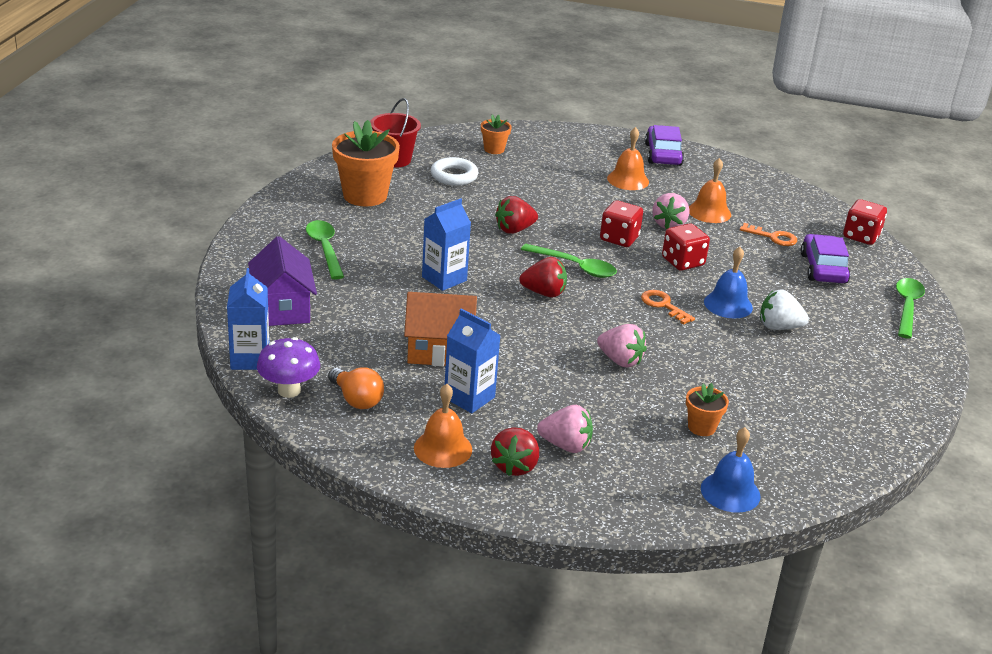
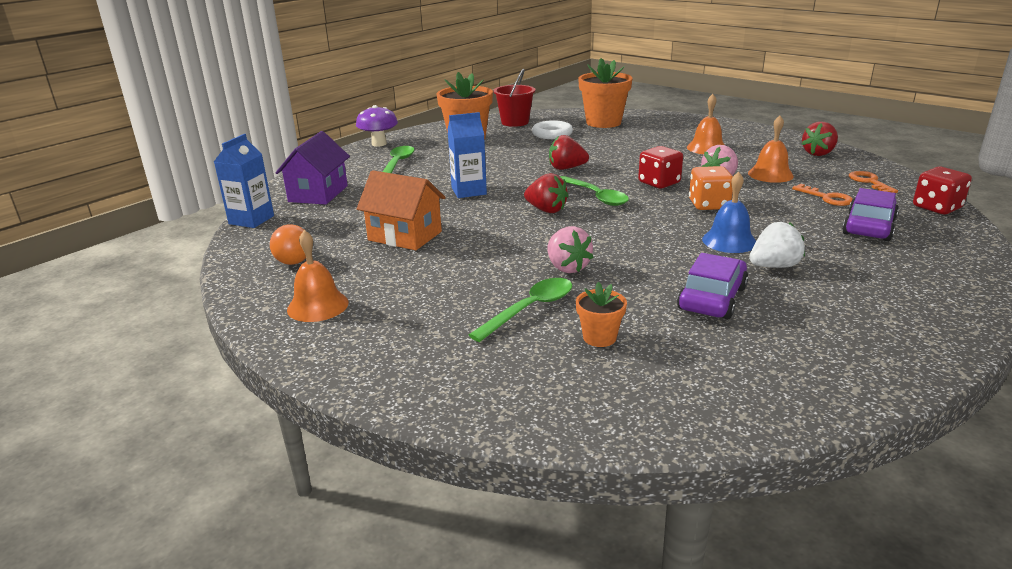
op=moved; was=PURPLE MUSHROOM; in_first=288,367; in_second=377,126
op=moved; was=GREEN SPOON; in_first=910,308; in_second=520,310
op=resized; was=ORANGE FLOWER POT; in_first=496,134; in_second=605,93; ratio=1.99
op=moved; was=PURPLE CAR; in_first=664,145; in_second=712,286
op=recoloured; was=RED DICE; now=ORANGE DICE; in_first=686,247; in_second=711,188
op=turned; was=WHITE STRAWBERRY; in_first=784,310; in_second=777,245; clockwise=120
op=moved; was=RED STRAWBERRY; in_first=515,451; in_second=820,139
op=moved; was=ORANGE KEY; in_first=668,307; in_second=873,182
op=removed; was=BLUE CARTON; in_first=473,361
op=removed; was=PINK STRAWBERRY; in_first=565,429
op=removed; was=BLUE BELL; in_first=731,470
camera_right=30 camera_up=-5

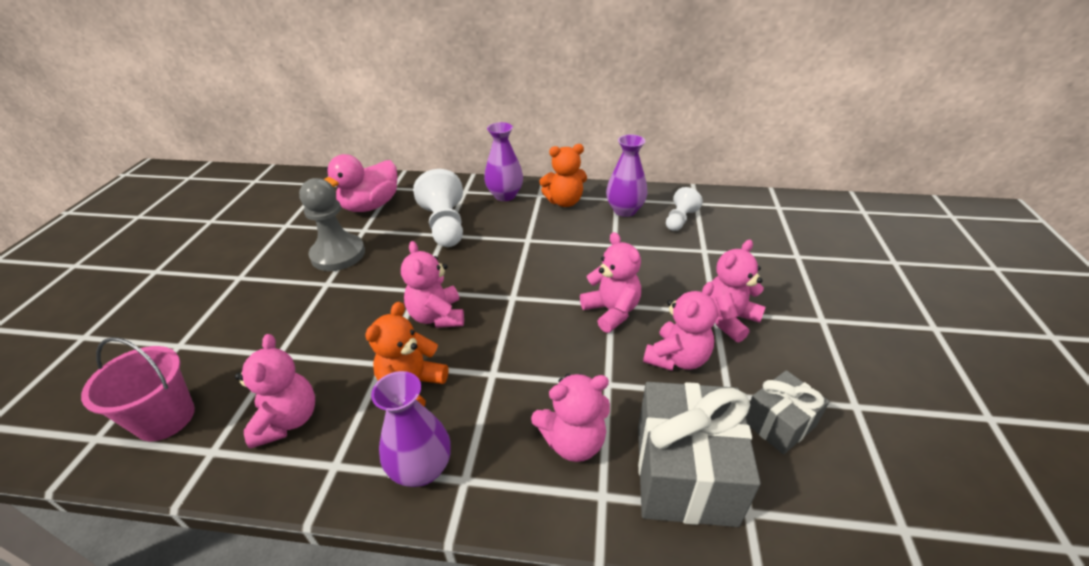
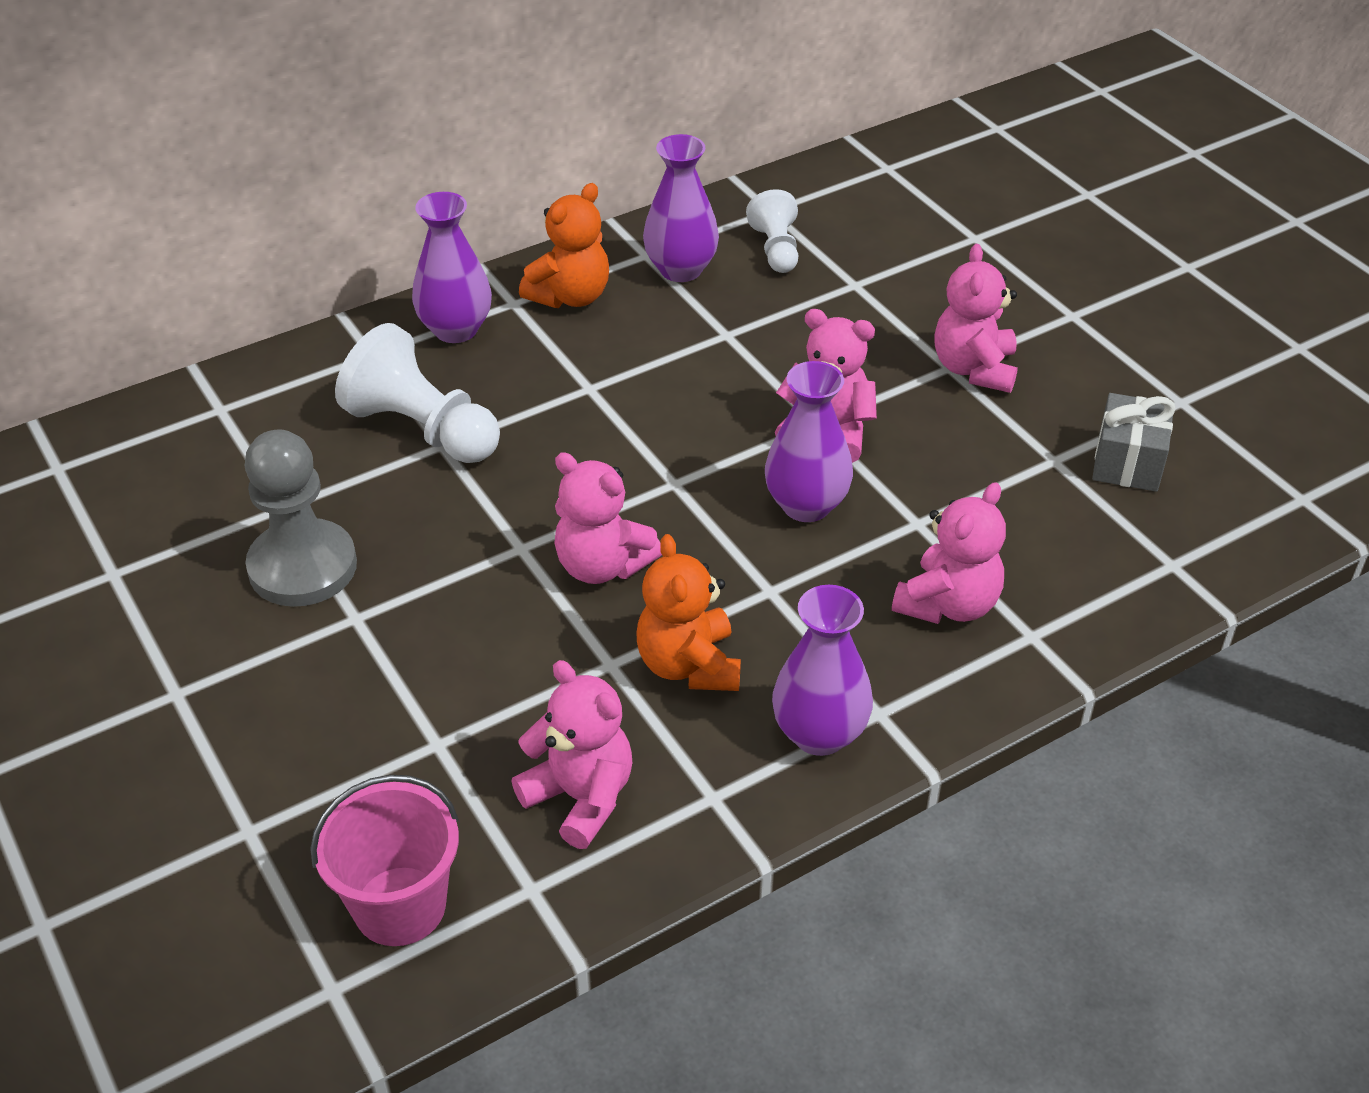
op=added; now=PURPLE VASE; in_second=809,441
op=removed; was=PINK DUCK; in_first=360,183
op=removed; was=GREY GIFT; in_first=699,454
op=removed; was=PINK TEDDY BEAR; in_first=680,326
camera_right=-40 camera_up=5

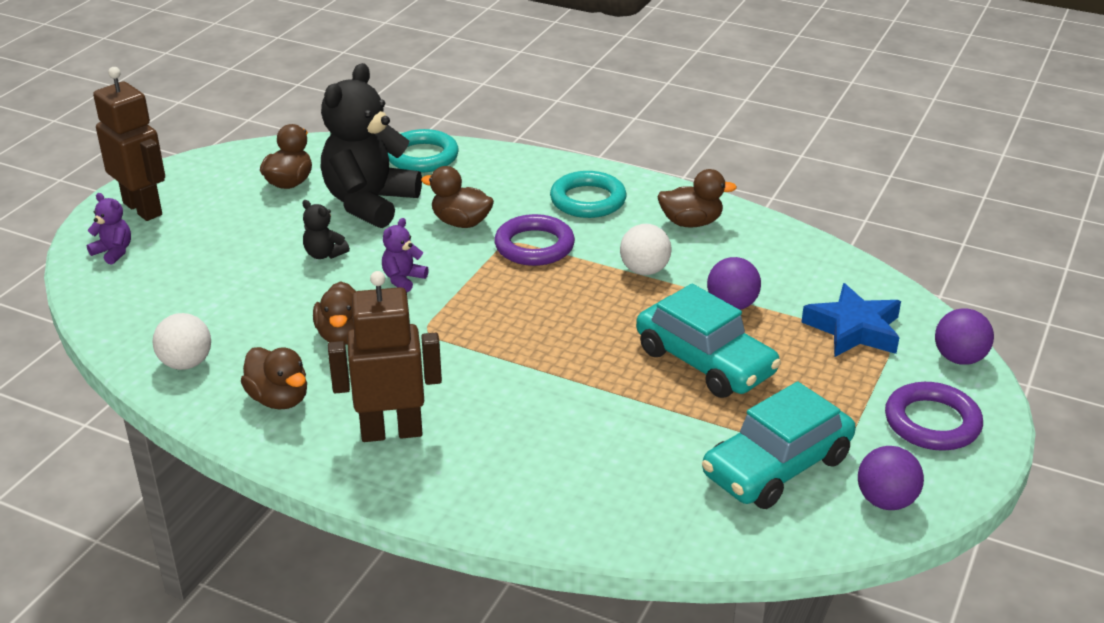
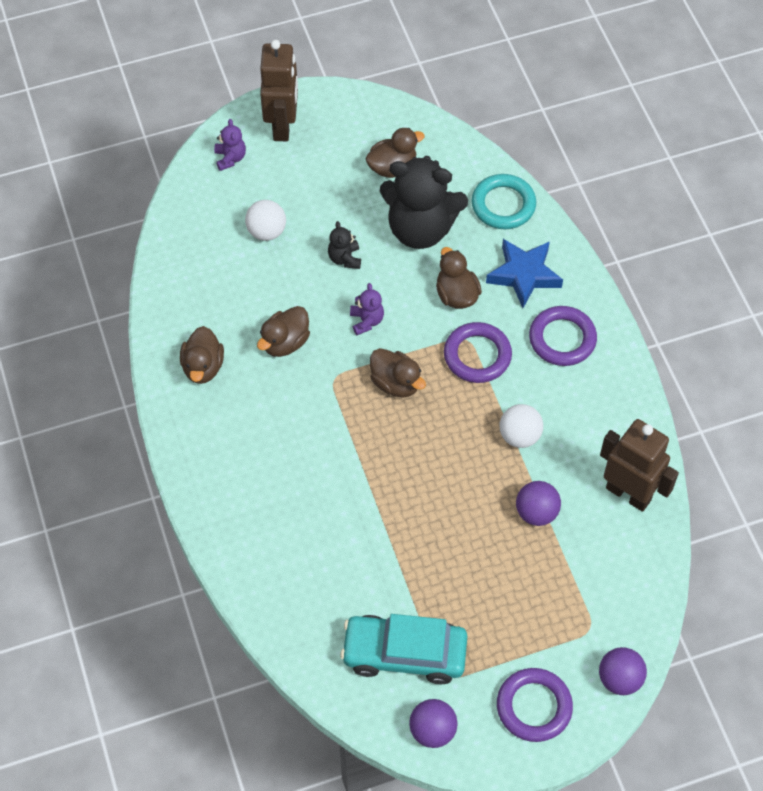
op=moved; was=WHITE BALL; in_first=182,341; in_second=265,220
op=turned; was=PURPLE TEDDY BEAR; in_first=405,255; in_second=367,309; clockwise=90
op=moved; was=BROWN DUCK; in_first=697,198; in_second=398,373
op=turned; was=BLACK TEDDY BEAR; in_first=371,145; in_second=424,202; clockwise=-150
op=moved; was=BLUE STAR; in_first=851,320; in_second=524,273
op=recoloured; was=TURQUOISE RING; now=PURPLE RING; in_first=588,194; in_second=563,336
op=moved; was=BROWN ROBOT; in_first=385,356; in_second=639,465
op=removed; was=TURQUOISE CAR; in_first=708,341
camera_right=45 camera_up=25

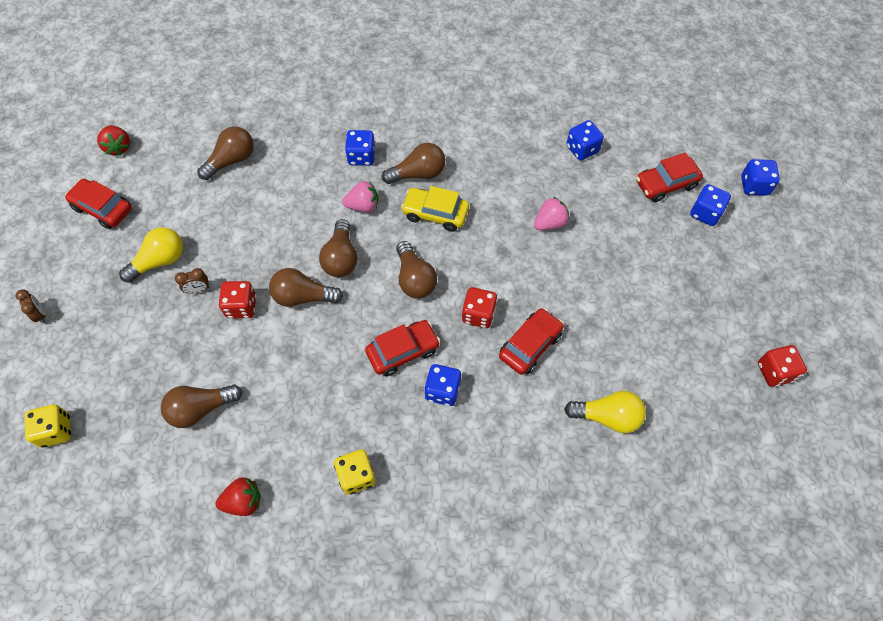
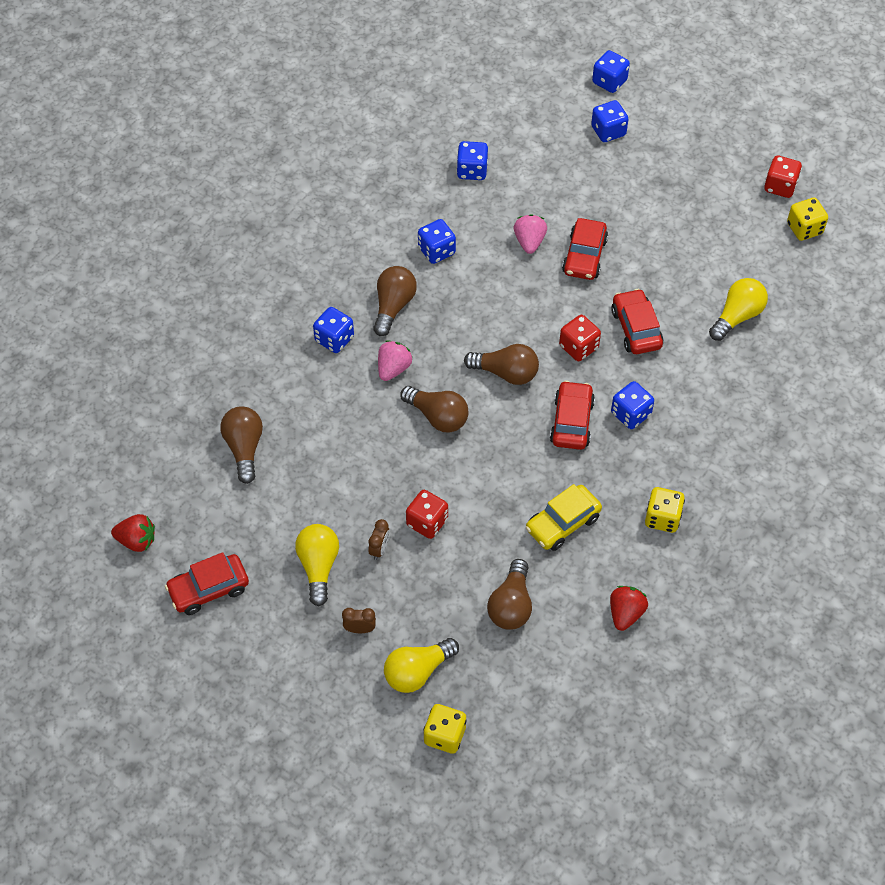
op=moved; was=BROWN CLOCK; in_first=30,306; in_second=359,620
op=added; now=YELLOW LIGHT BULB; in_second=421,665
op=added; now=BLUE DICE; in_second=437,241
op=moved; was=YELLOW CAR; in_first=435,209; in_second=564,517
op=moved; was=RED CAR; in_first=669,177; in_second=585,249
op=added; now=YELLOW DICE; in_second=807,219
op=removed; was=BROWN LIGHT BULB; in_first=306,287
camera_right=-55 camera_up=-5

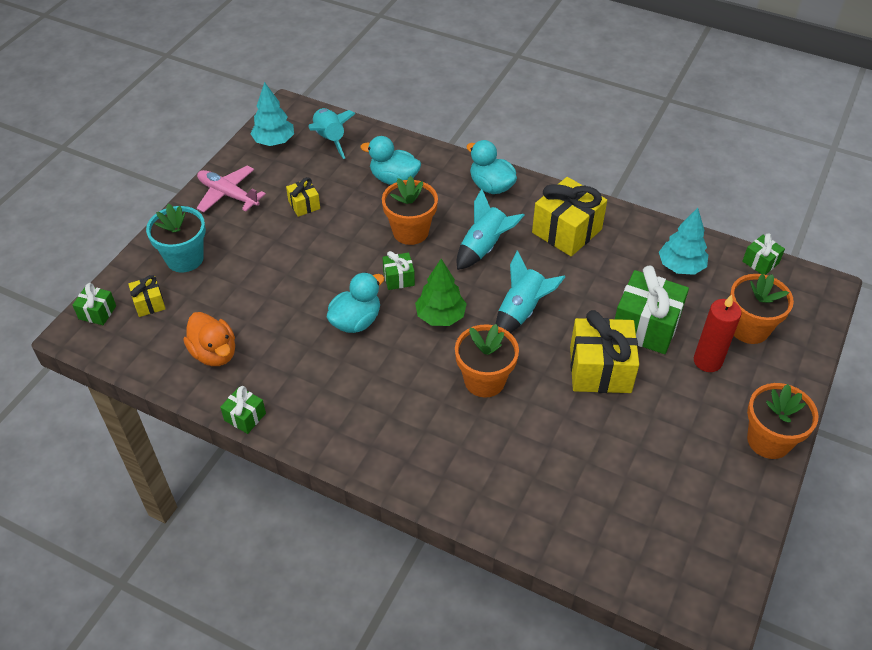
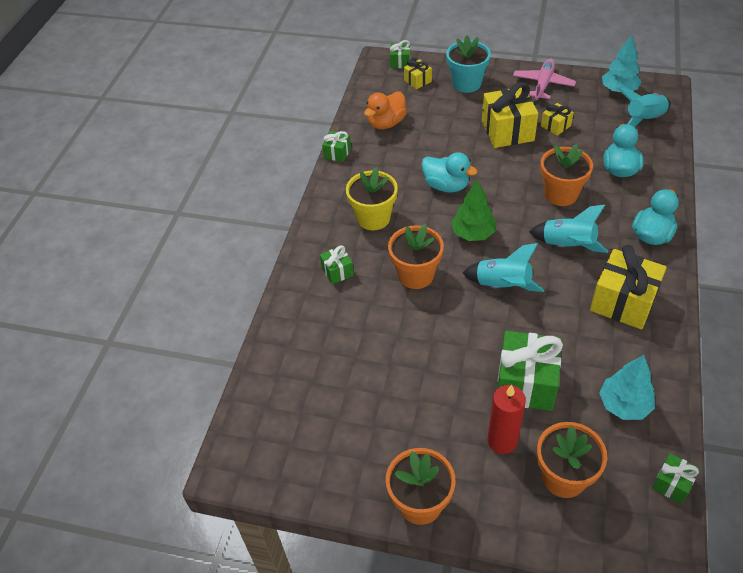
op=moved; was=GREEN GIFT; in_first=398,270; in_second=337,264
op=added; now=YELLOW FLOWER POT; in_second=372,198
op=moved; was=YELLOW GIFT; in_first=604,351; in_second=510,115
camera_right=80 camera_up=0

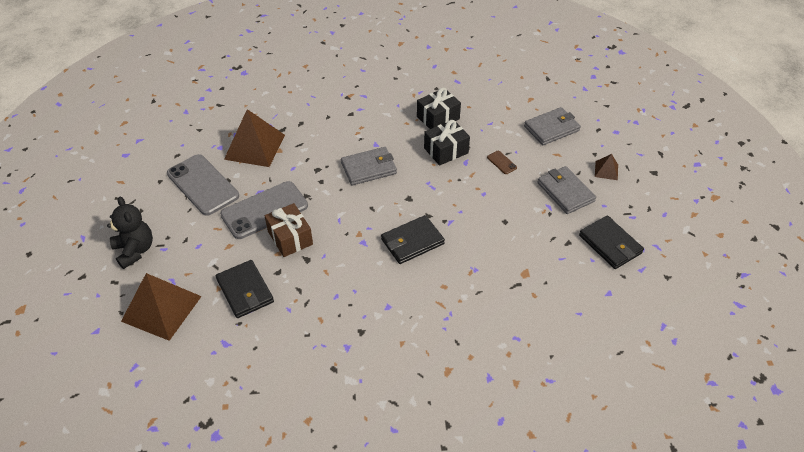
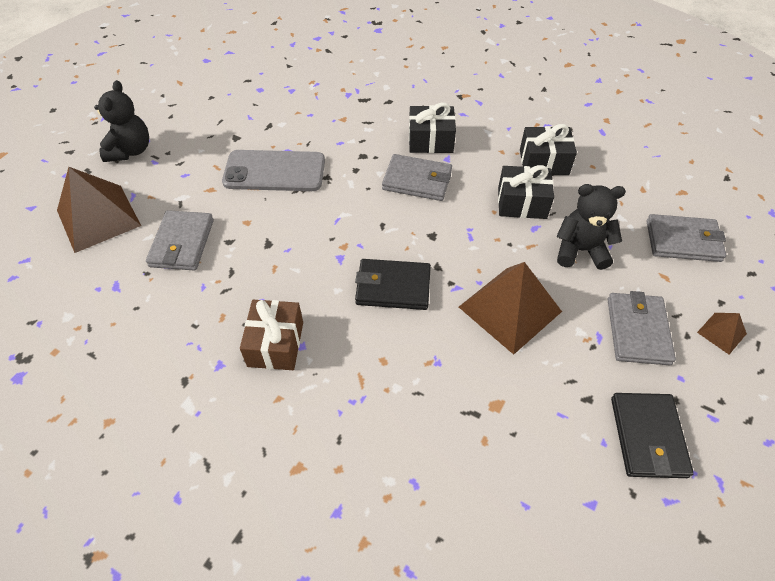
op=recoloured; was=BLACK WALLET; now=GREY WALLET; in_first=245,289; in_second=180,240
op=moved; was=BROWN GIFT; in_first=289,230; in_second=271,335
op=added; now=BLACK GIFT; in_second=432,128
op=moved; was=BROWN PYRAMID; in_first=254,138; in_second=510,308
op=replaced; was=BROWN PHONE; now=BLACK TEDDY BEAR; in_first=502,162; in_second=591,227
op=removed; was=GREY PHONE; in_first=203,185
camera_right=35 camera_up=5

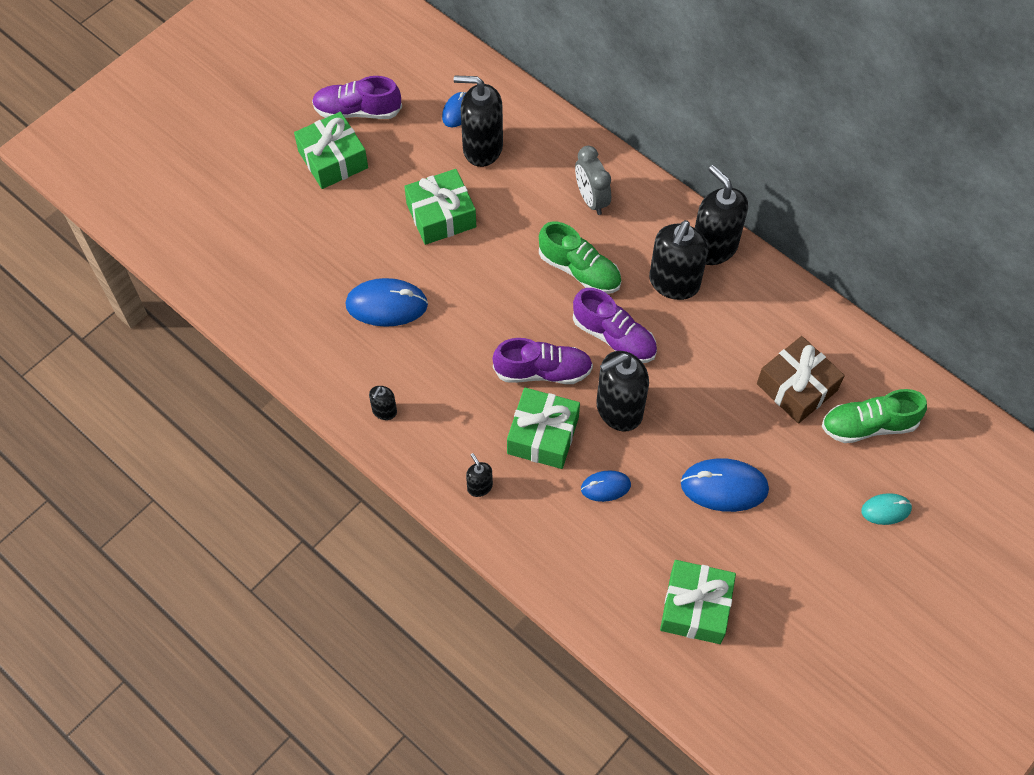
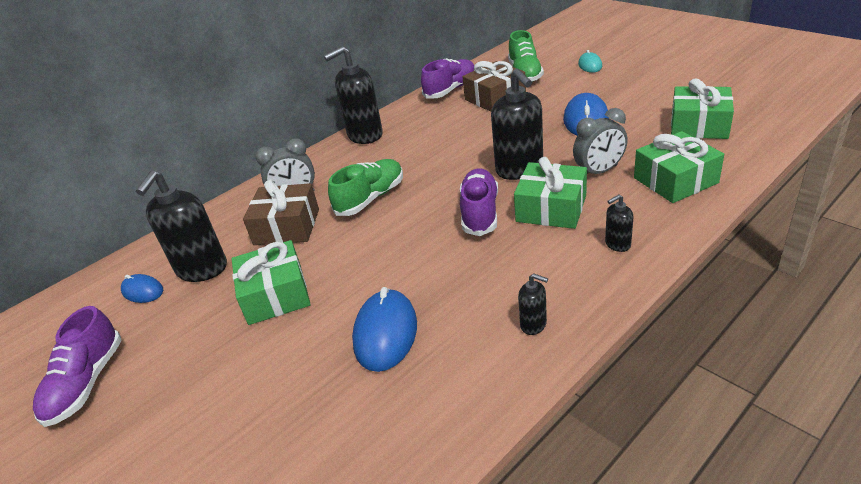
op=added; now=BROWN GIFT; in_second=281,212
op=moved; was=PURPLE SHOE; in_first=615,325; in_second=448,78
op=replaced; was=BLUE MOUSE; now=GREY CLOCK; in_first=606,486; in_second=600,141
op=moved; was=GREEN GIFT; in_first=331,150; in_second=679,167
op=removed; was=BLACK SOAP DISPENSER; in_first=678,260
camera_right=-80 camera_up=-25

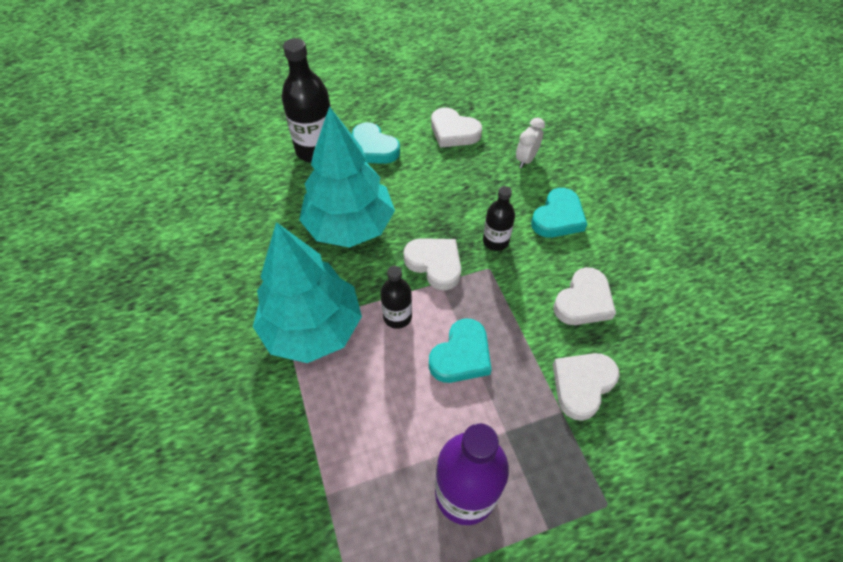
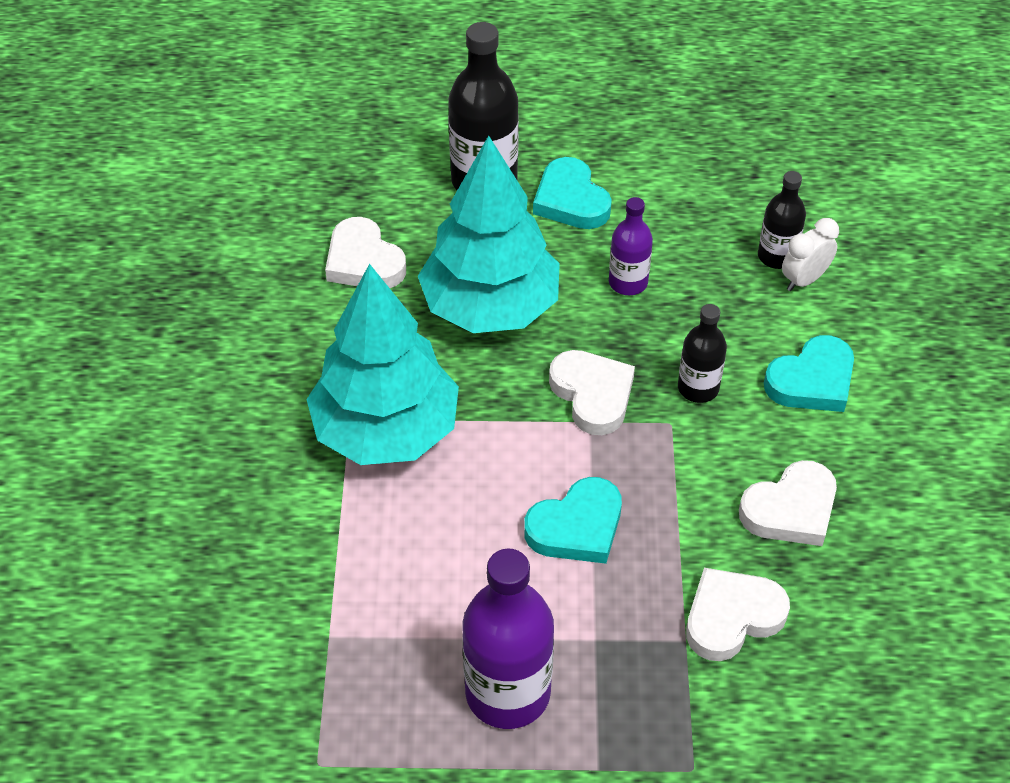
op=moved; was=WHITE HEART; in_first=456,128; in_second=365,252
op=added; now=PURPLE BOTTLE; in_second=631,246
op=moved; was=BLACK BOTTLE; in_first=396,297; in_second=782,220
camera_right=20 camera_up=-5

